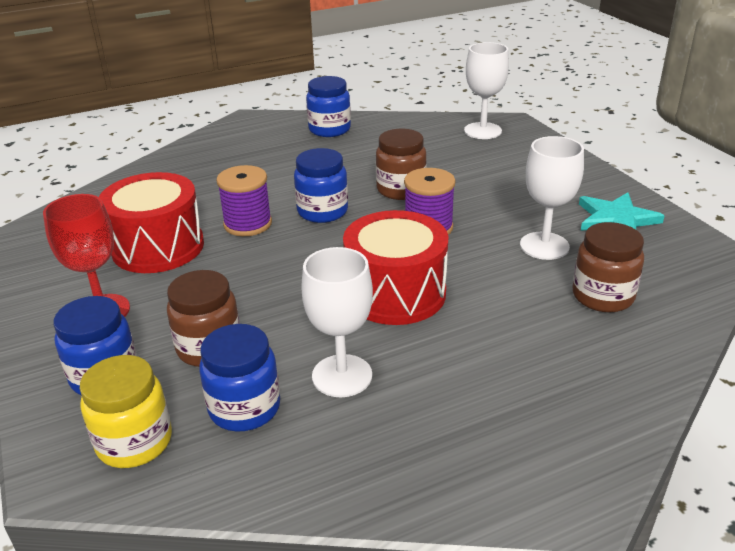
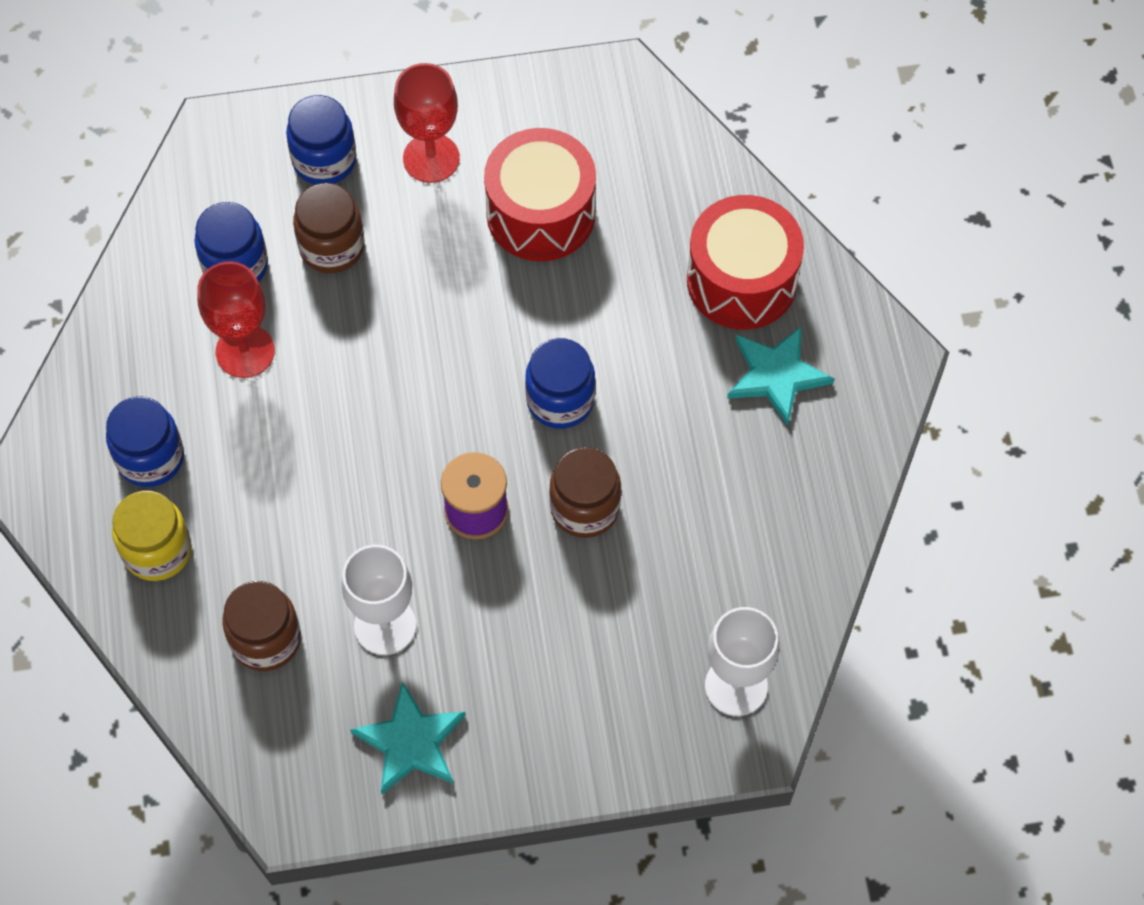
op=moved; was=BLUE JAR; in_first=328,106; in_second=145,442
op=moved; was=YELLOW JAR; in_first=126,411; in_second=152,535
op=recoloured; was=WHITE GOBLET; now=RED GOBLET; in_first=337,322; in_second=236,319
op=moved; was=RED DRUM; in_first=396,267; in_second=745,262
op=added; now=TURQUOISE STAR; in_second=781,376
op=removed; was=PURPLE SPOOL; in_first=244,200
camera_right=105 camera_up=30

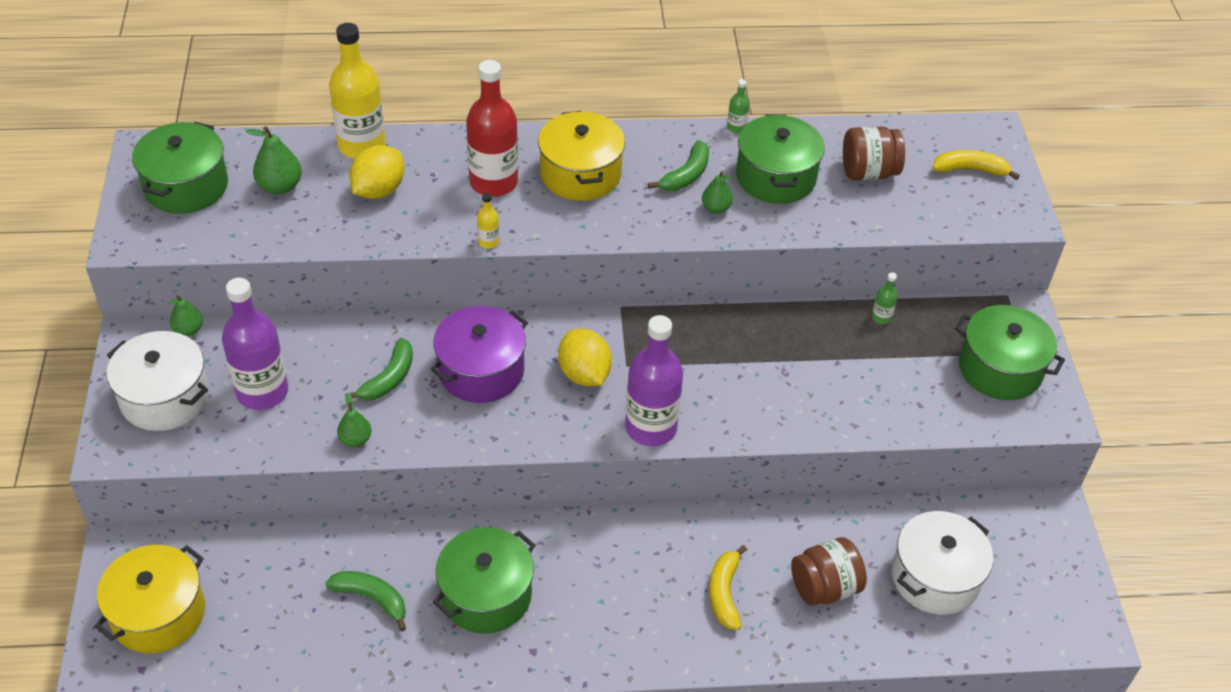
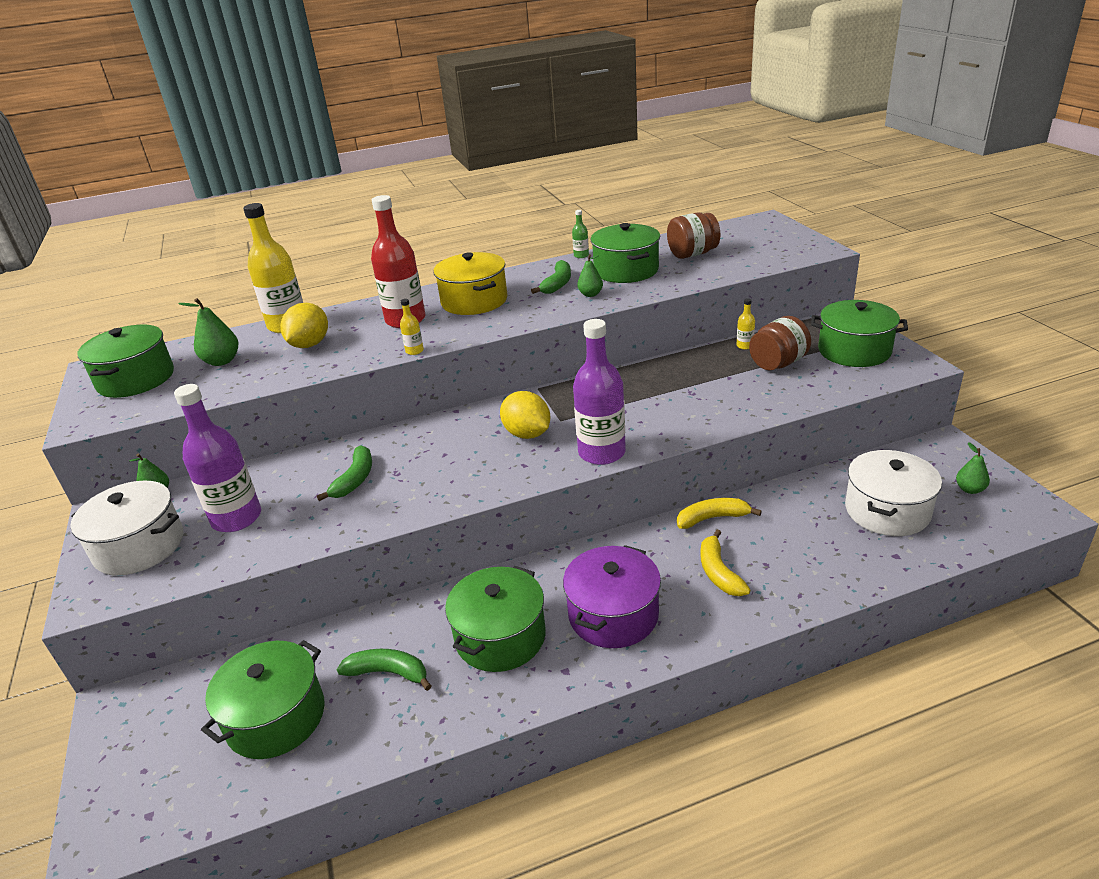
op=added; now=GREEN POT; in_second=263,699
op=moved; was=PURPLE POT; in_first=479,354; in_second=612,596
op=moved; was=YELLOW BANANA; in_first=976,165; in_second=719,513
op=recoloured; was=GREEN BOTTLE; now=YELLOW BOTTLE; in_first=885,298; in_second=746,324
op=moved; was=BROWN JAR; in_first=829,571; in_second=780,343
op=moved; was=GREEN PEAR; in_first=354,419; in_second=973,468
op=removed; was=YELLOW POT; in_first=149,599
camera_right=-10 camera_up=-15

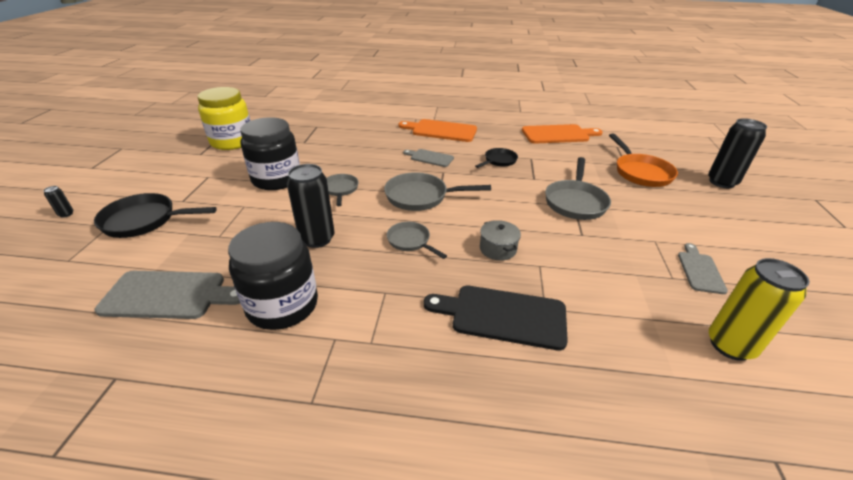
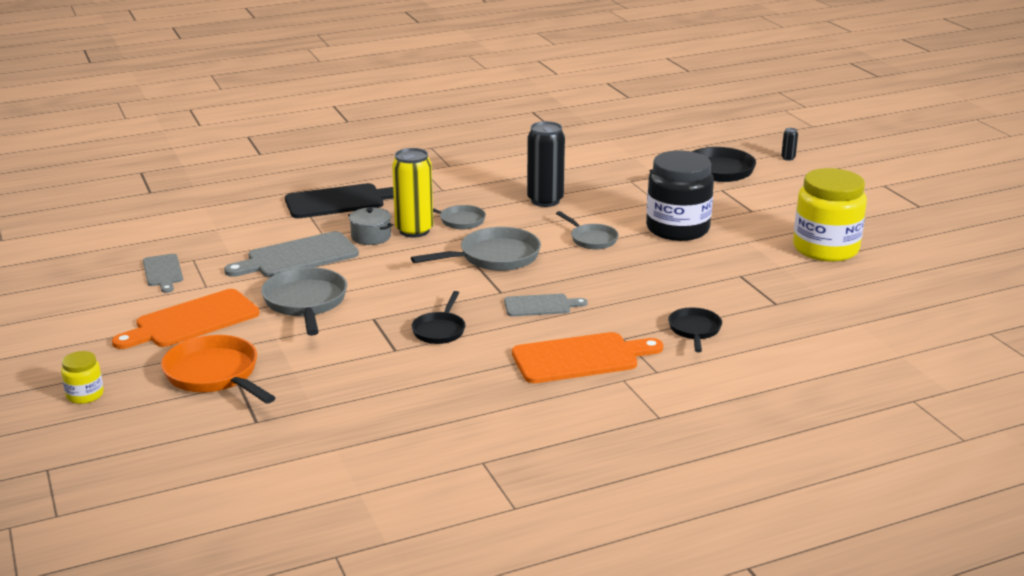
op=replaced; was=BLACK CAN; now=YELLOW JAR; in_first=737,153; in_second=82,377
op=moved; was=ORANGE CUTTING BOARD; in_first=562,134; in_second=185,319
op=moved; was=GREY CUTTING BOARD; in_first=167,295; in_second=291,254
op=moved; was=YELLOW CAN; in_first=759,309; in_second=412,193
op=added; now=BLACK PAN; in_second=695,329
op=removed; was=BLACK JAR; in_first=273,276
camera_right=150 camera_up=-10

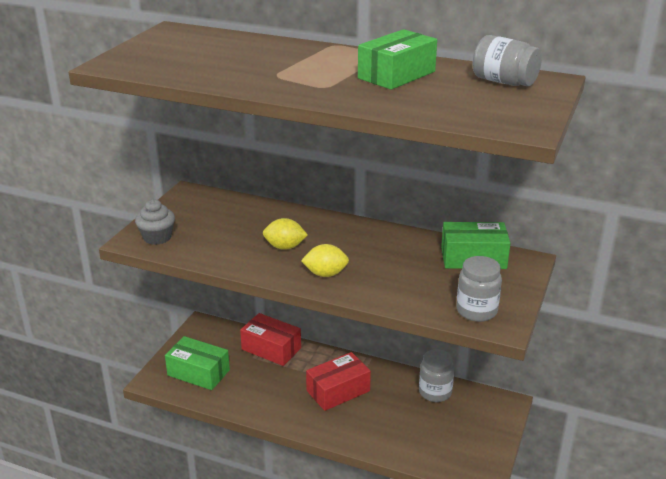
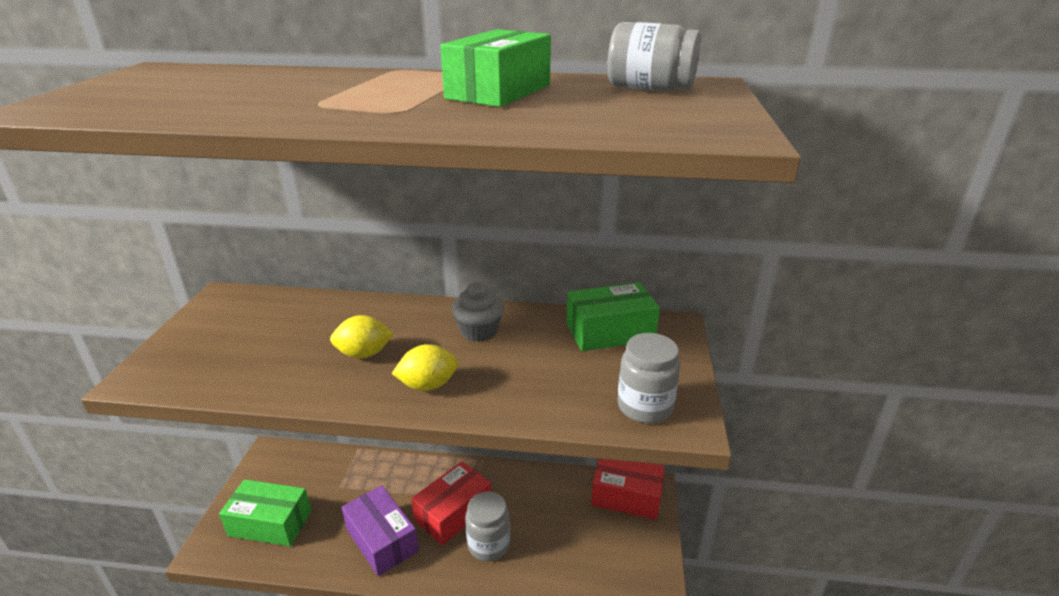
op=added; now=PURPLE BOX; in_second=380,530
op=moved; was=GREY CUPCAKE; in_first=155,222; in_second=478,312
op=moved; was=GREY JAR; in_first=436,375; in_second=487,526
op=moved; was=RED BOX; in_first=270,339; in_second=628,489
camera_right=-15 camera_up=0

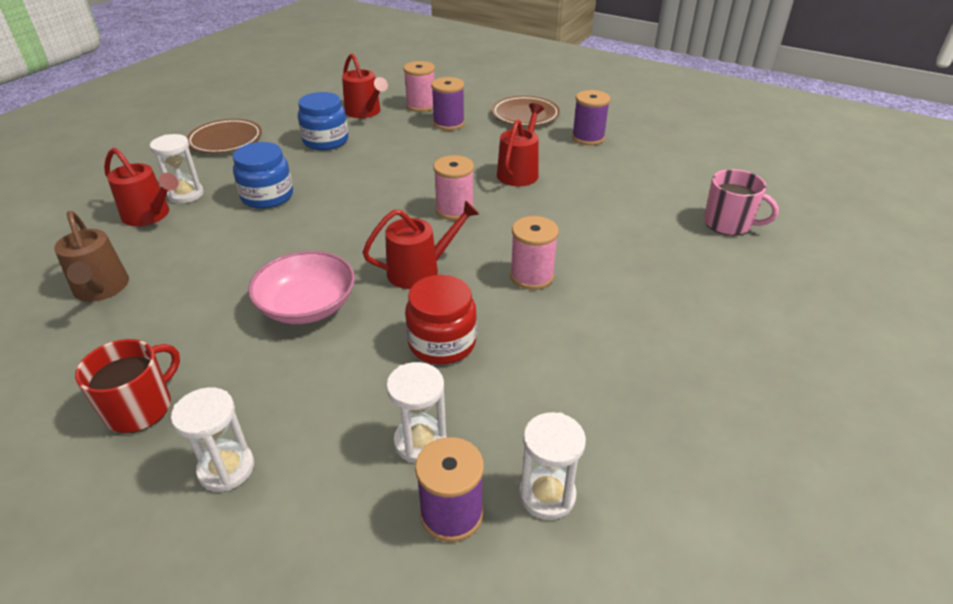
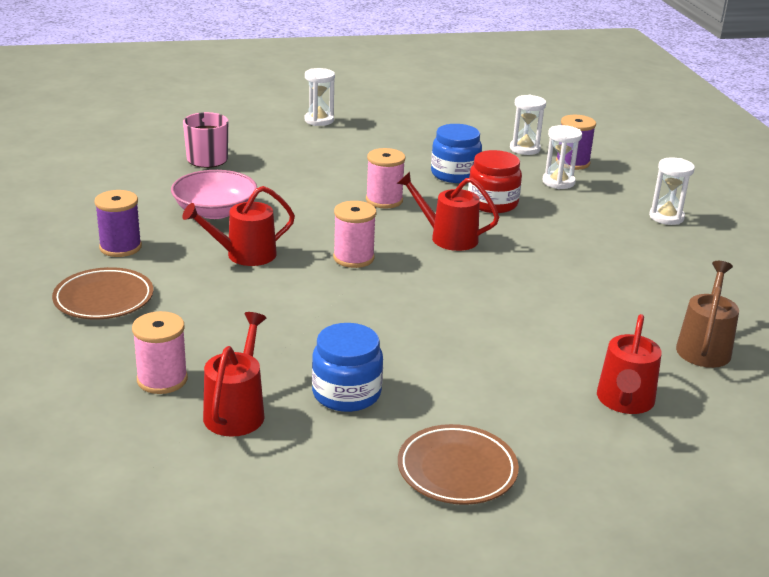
op=moved; was=PINK BOWL; in_first=301,287; in_second=214,194
op=moved; was=WHITE HOURGLASS; in_first=177,168; in_second=320,97
op=moved; was=BLUE JAR; in_first=263,175; in_second=456,153
op=turned; was=RED WATERING CAN; in_first=141,187; in_second=629,364; clockwise=-150
op=removed; was=RED MUG; in_first=127,386
op=removed; was=PURPLE SPOOL; in_first=448,103
camera_right=-135 camera_up=-10

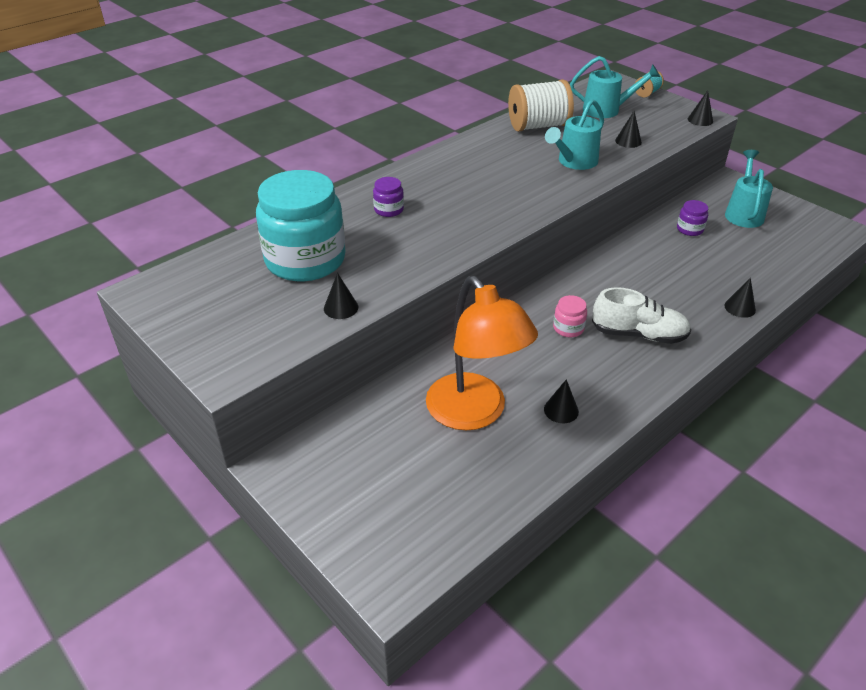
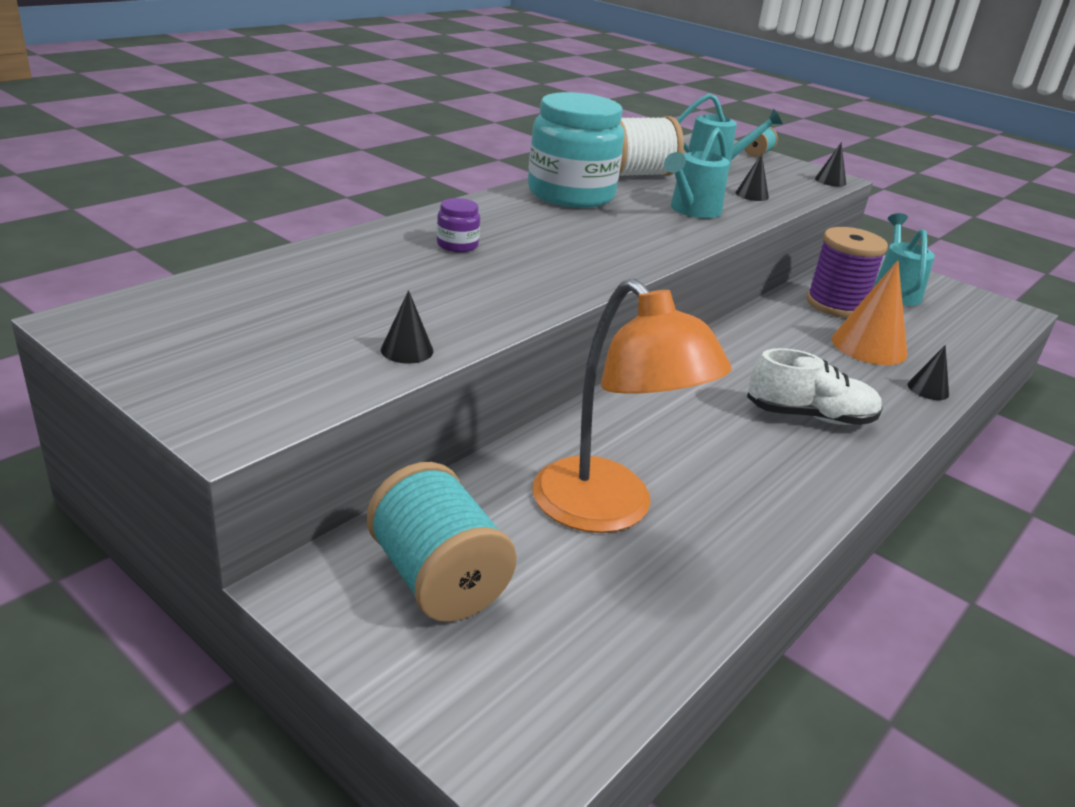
op=added; now=TURQUOISE SPOOL; in_second=442,542
op=moved; was=TURQUOISE JAR; in_first=301,225; in_second=576,150
op=replaced; was=PURPLE JAR; now=PURPLE SPOOL; in_first=692,218; in_second=847,272
op=added; now=ORANGE CONE; in_second=869,312
op=removed; was=BLACK CONE; in_first=561,401
op=removed; was=PINK JAR; in_first=570,316
camera_right=-10 camera_up=-10

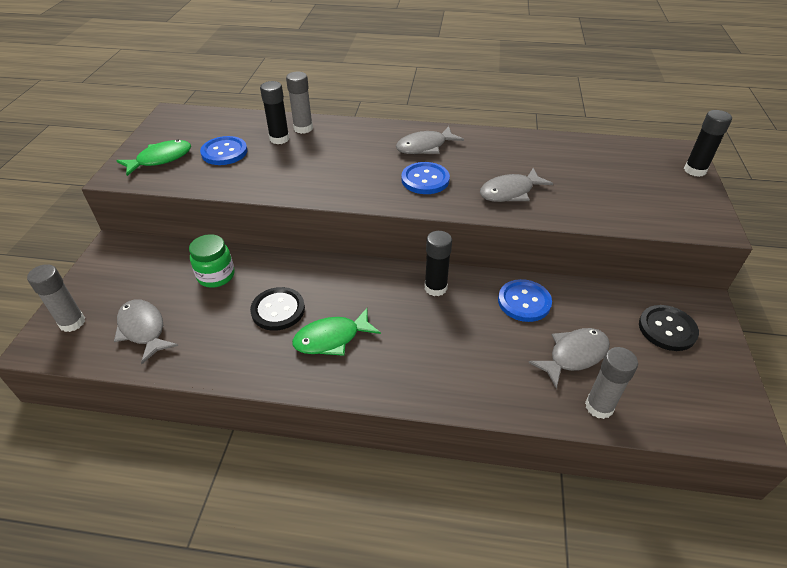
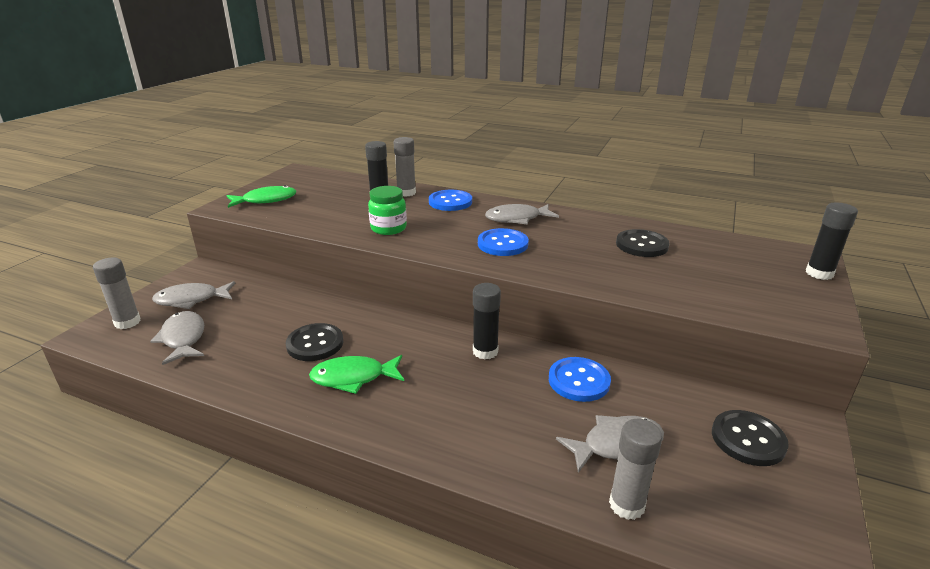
op=moved; was=GREY FISH; in_first=516,185; in_second=193,295
op=moved; was=GREEN JAR; in_first=212,261; in_second=387,210
op=moved; was=BLUE BUTTON; in_first=224,150; in_second=450,200
op=added; now=BLACK BUTTON; in_second=643,243
camera_right=15 camera_up=-15

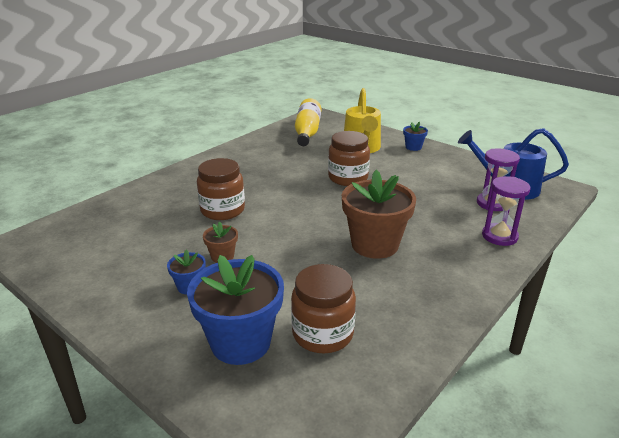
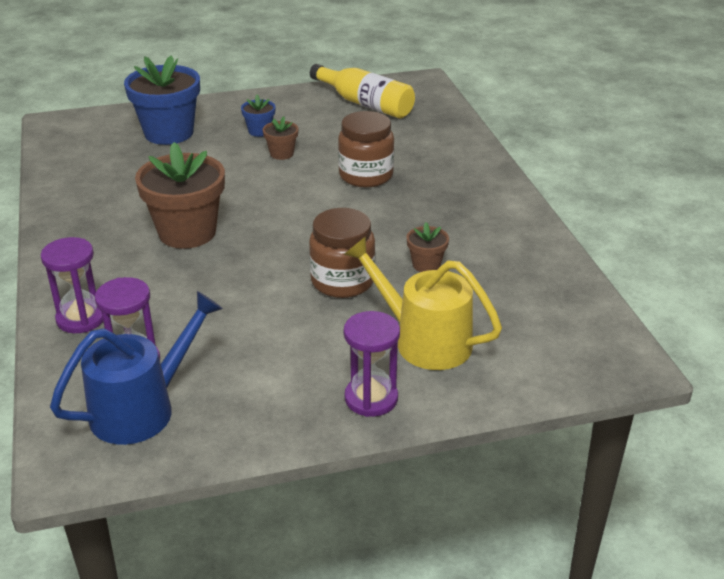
op=moved; was=YELLOW BOTTLE; in_first=308,122; in_second=362,91
op=replaced; was=BLUE FLOWER POT; now=PURPLE HOURGLASS; in_first=415,136; in_second=372,364
op=added; now=BROWN FLOWER POT; in_second=428,247
op=removed; was=BROWN JAR; in_first=323,308
camera_right=125 camera_up=5

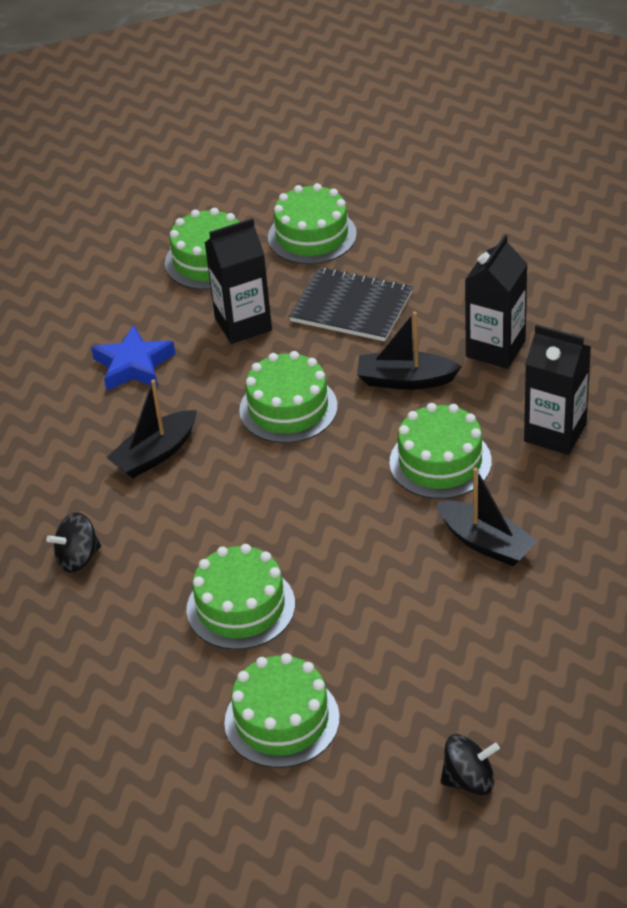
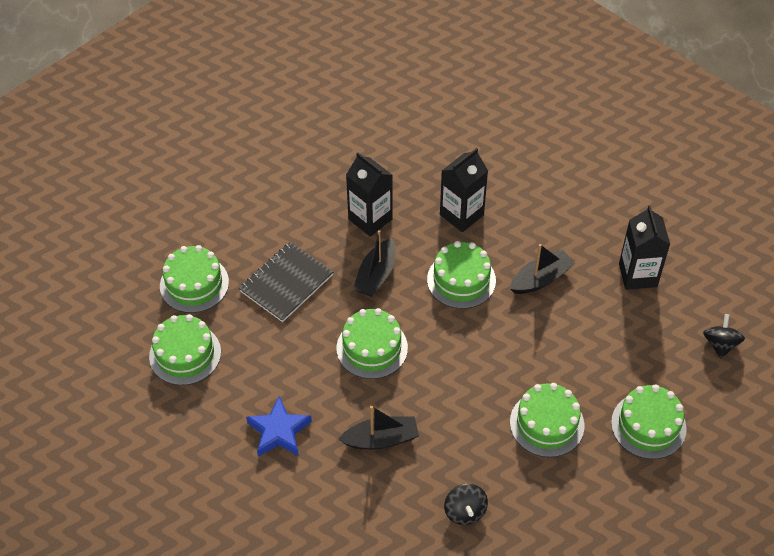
op=turned; was=BLACK BOAT; in_first=151,429; in_second=378,428; clockwise=-75
op=moved; was=BLACK CARTON; in_first=238,281; in_second=644,247
camera_right=-75 camera_up=10

